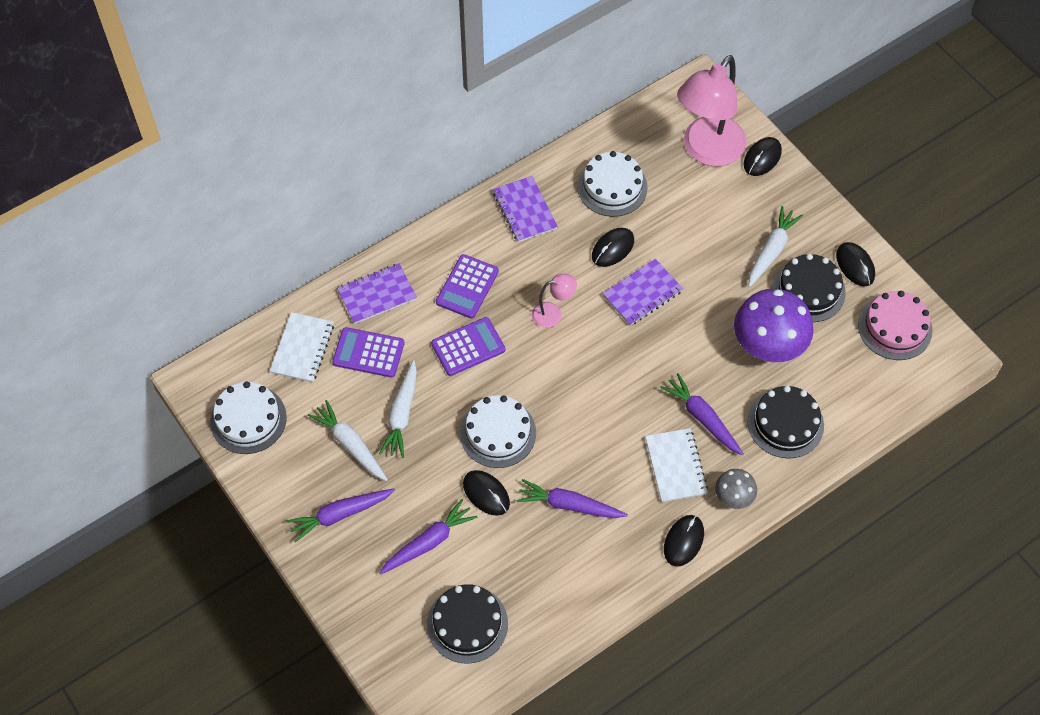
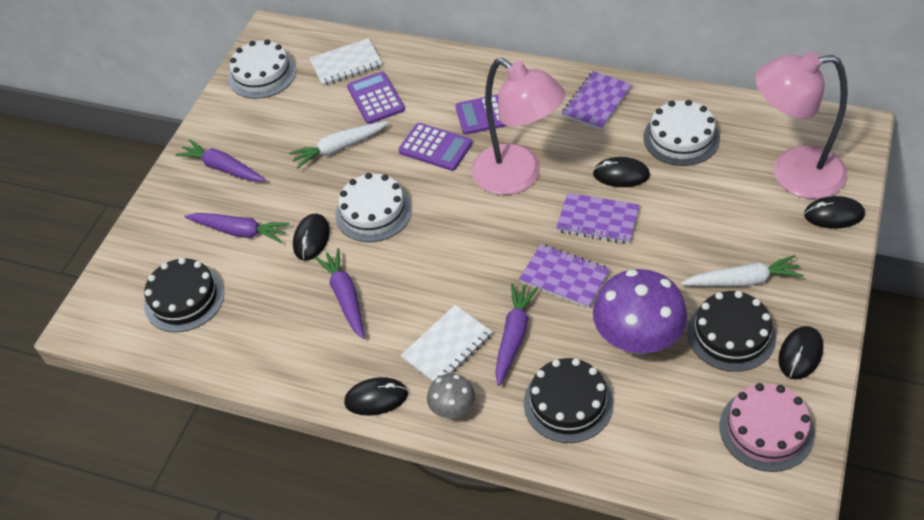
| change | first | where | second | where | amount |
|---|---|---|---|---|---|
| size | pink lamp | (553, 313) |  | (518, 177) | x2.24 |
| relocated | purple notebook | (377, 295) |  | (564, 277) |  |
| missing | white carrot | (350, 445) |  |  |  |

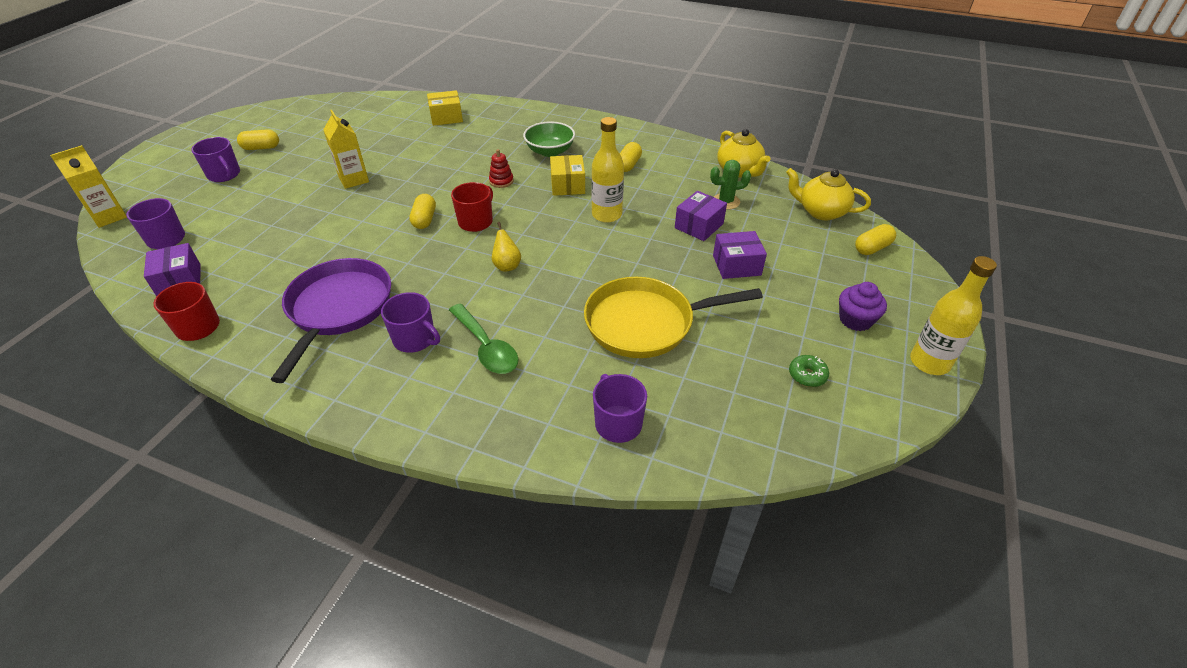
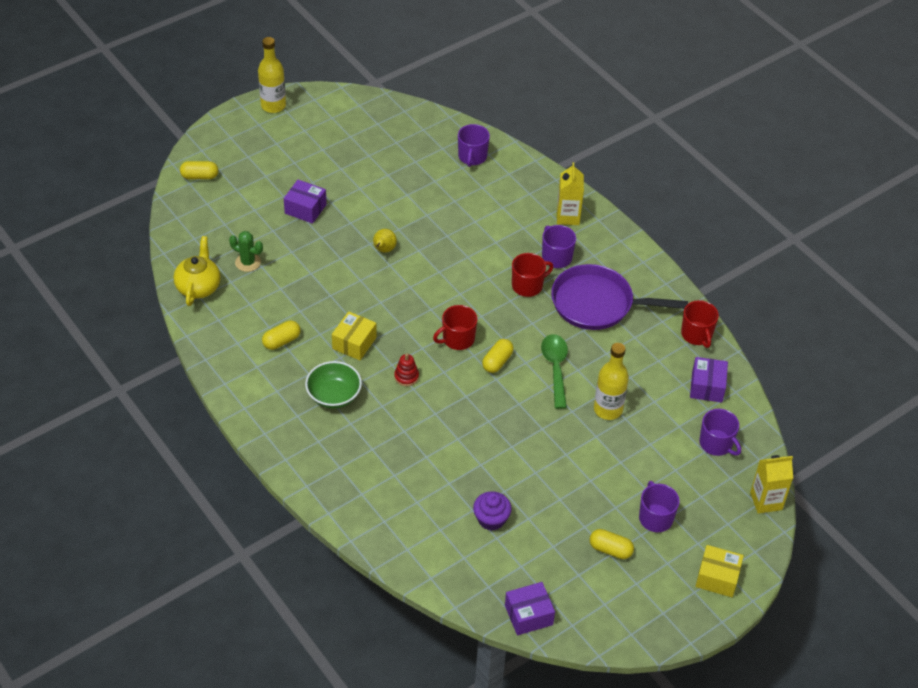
| change | first | where | second | where | amount |
|---|---|---|---|---|---|
| relocated | yellow pear | (507, 266) |  | (384, 250) |  |
| relocated | purple cupcake | (855, 320) |  | (491, 519) |  |
| relocated | purple box | (699, 226) |  | (528, 615) |  |
| appeared |  |  | red mug | (528, 285) |  |
| relocated | green spoon | (486, 347) |  | (555, 368) |  |
| spun | purple pan | (338, 309) |  | (597, 304) | 60 degrees clockwise |
| relocated | yellow carton | (354, 179) |  | (568, 216) |  |
| relocated | yellow bottle | (607, 215) |  | (608, 409) |  |
| relocated | yellow box | (446, 117) |  | (717, 577) |  |
| missing | yellow pan | (646, 323) |  |  |  |
| missing | yellow teapot | (821, 212) |  |  |  |
| missing | green donut | (807, 375) |  |  |  |

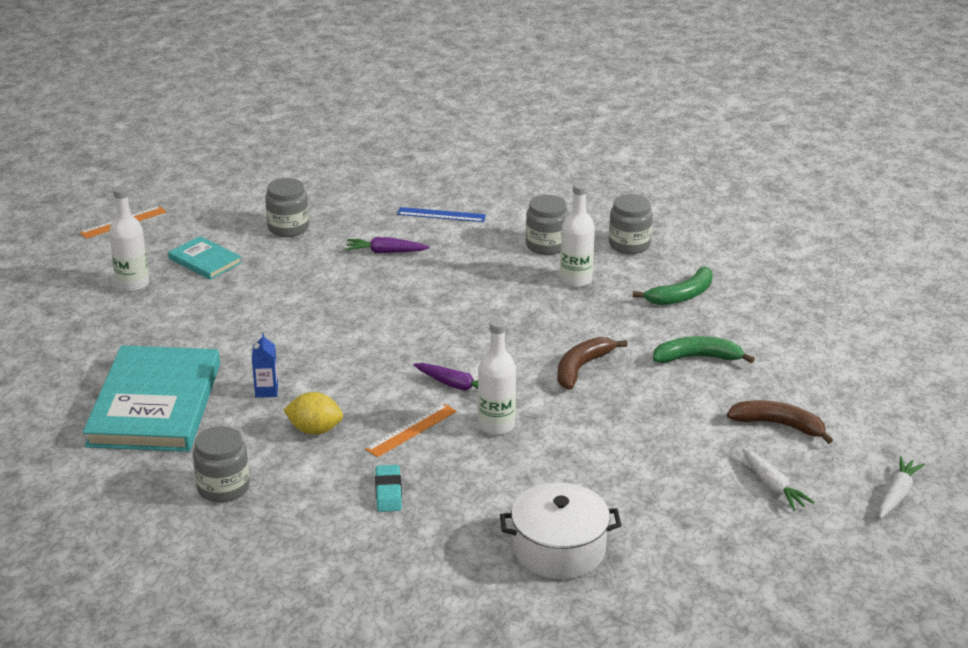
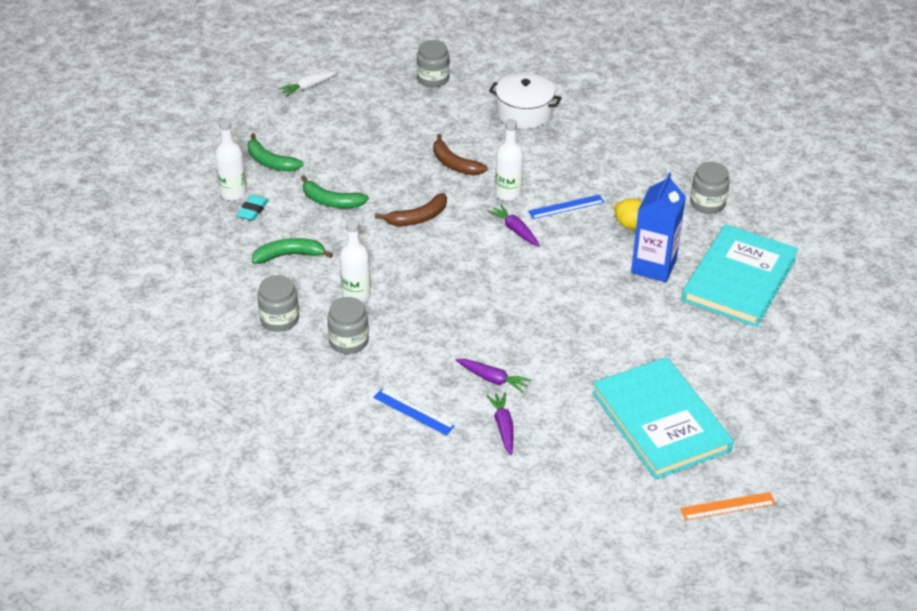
| change | first | where | second | where | amount |
|---|---|---|---|---|---|
| relocated | white bottle | (133, 284) |  | (233, 193) |  |
| relocated | turquoise eraser | (388, 492) |  | (253, 210) |  |
| appeared |  |  | green banana | (270, 162) |  |
| relocated | grey jar | (288, 228) |  | (433, 79) |  |
| relocated | brown banana | (779, 425) |  | (454, 164) |  |
| appeared |  |  | purple carrot | (503, 427) |  |
| colour | orange ruler | (411, 430) | blue ruler | (566, 207) |  |
| size | turquoise book | (205, 261) |  | (660, 421) | x2.10 |
| size | blue carton | (266, 391) |  | (653, 266) | x2.19 |
| missing | white carrot | (773, 486) |  |  |  |

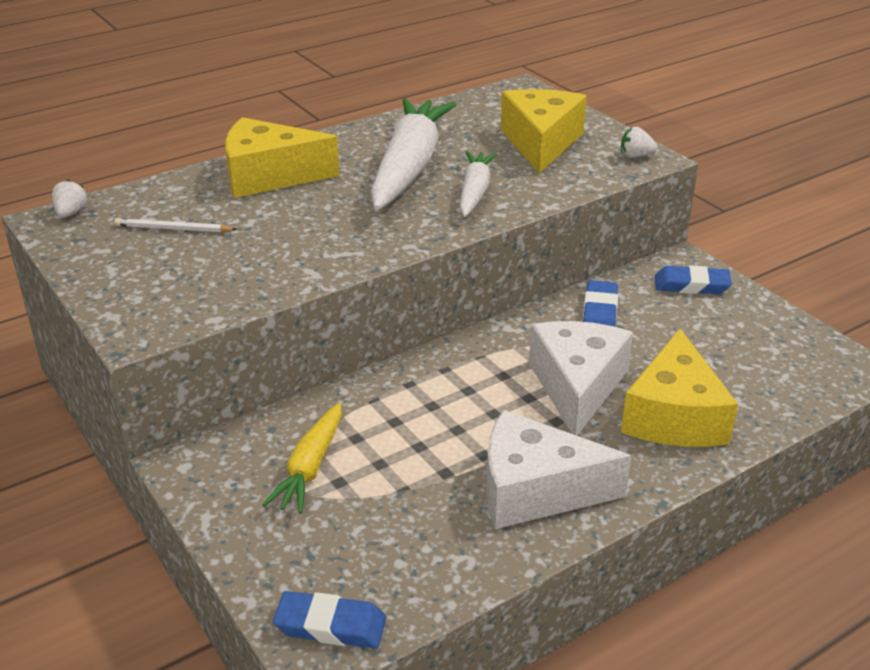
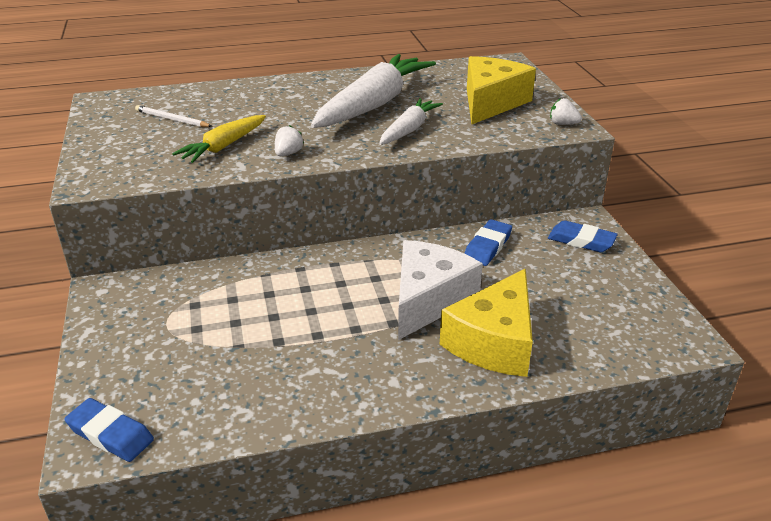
| change | first | where | second | where | amount |
|---|---|---|---|---|---|
| relocated | yellow carrot | (310, 468) |  | (223, 146) |  |
| relocated | white strawberry | (71, 213) |  | (288, 153) |  |
| missing | yellow cheese | (269, 176) |  |  |  |
| missing | white cheese | (535, 490) |  |  |  |

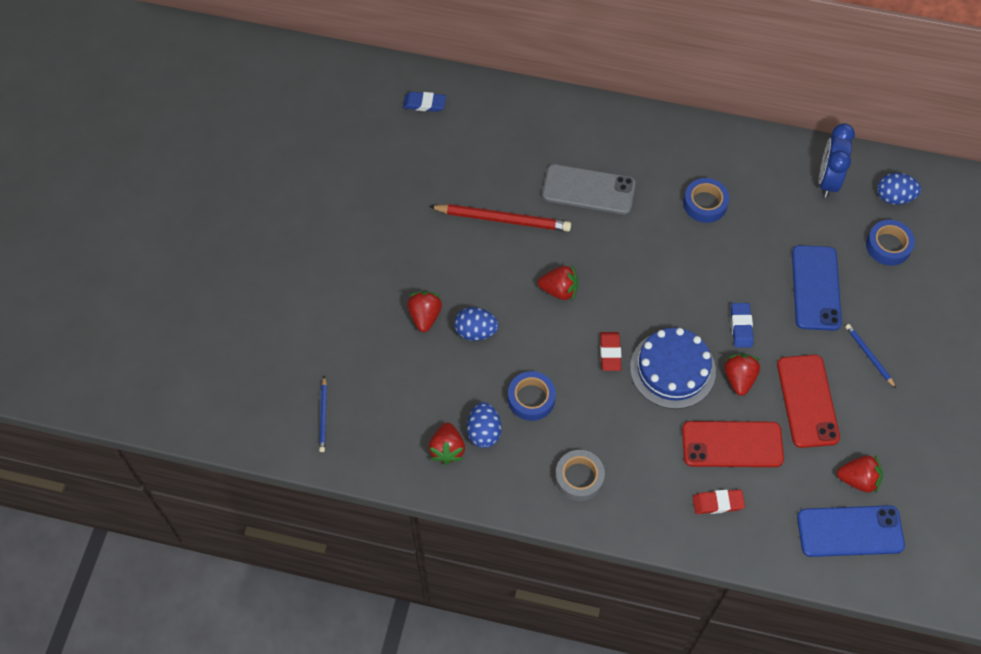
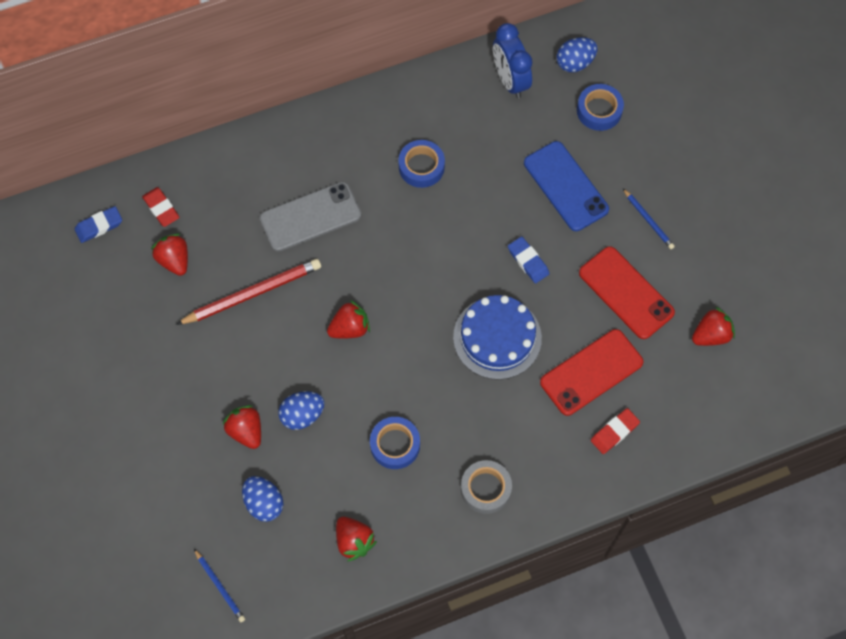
| change | first | where | second | where | amount |
|---|---|---|---|---|---|
| relocated | red eraser | (610, 353) |  | (161, 208) |  |
| relocated | red strawberry | (739, 378) |  | (174, 260) |  |
| relocated | blue egg | (484, 432) |  | (264, 503) |  |
| spun | blue pencil | (869, 356) |  | (648, 220) | 150 degrees counterclockwise |
| missing | blue phone | (850, 531) |  |  |  |

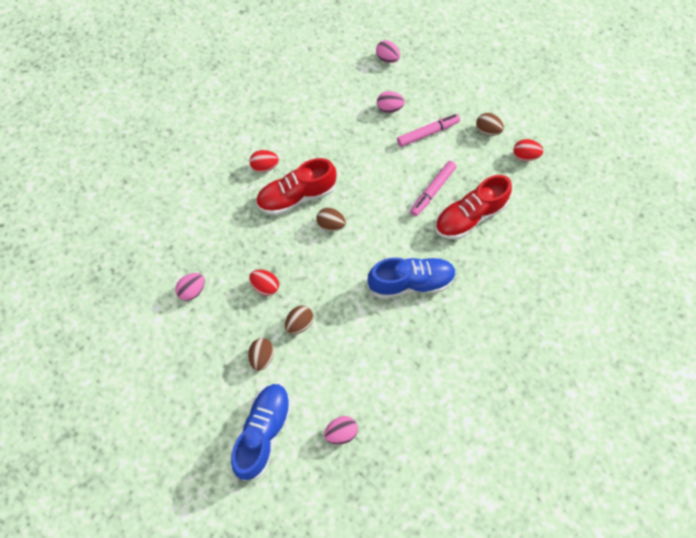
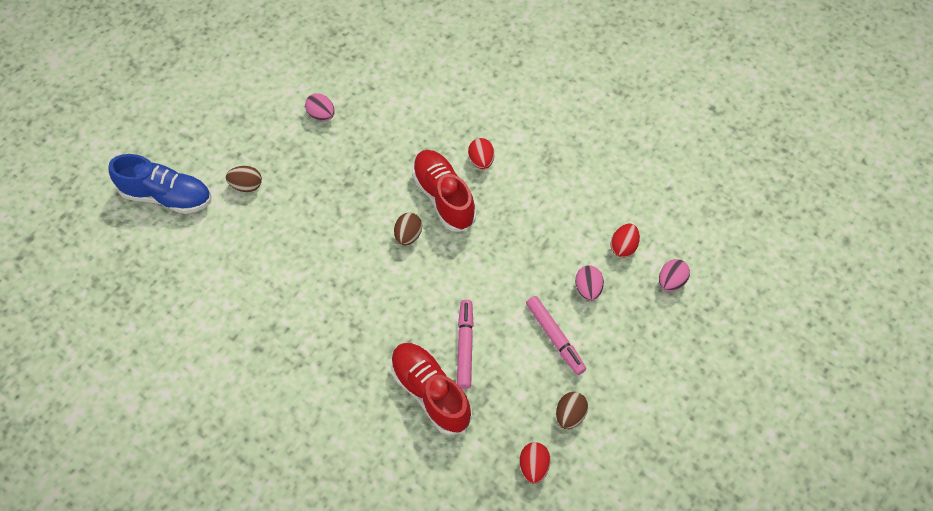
| change | first | where | second | where | amount |
|---|---|---|---|---|---|
| spun | pink marker | (432, 191) |  | (465, 346) | 60 degrees clockwise |
| relocated | red egg | (265, 286) |  | (623, 247) |  |
| missing | brown egg | (299, 324) |  |  |  |
| missing | pink egg | (341, 432) |  |  |  |
| missing | blue shoe | (410, 282) |  |  |  |

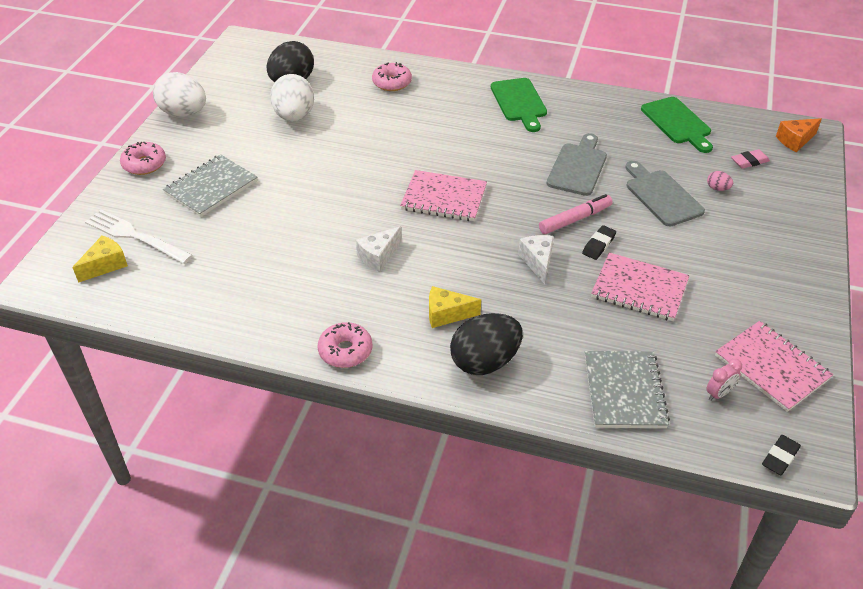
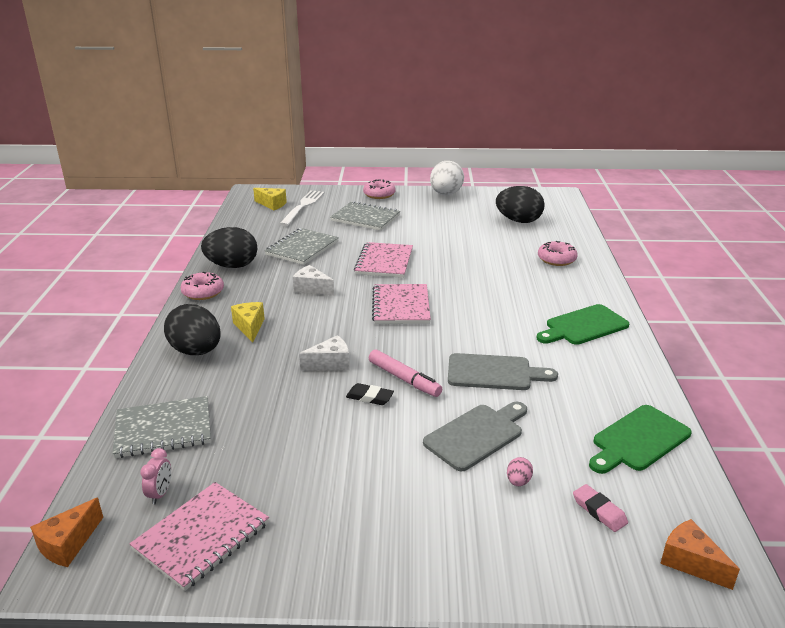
| change | first | where | second | where | amount |
|---|---|---|---|---|---|
| exchanged | black eraser | (780, 457) | orange cheese | (68, 544) |  |
| spun | pink clock | (718, 394) |  | (160, 494) | 120 degrees counterclockwise |
| appeared |  |  | black egg | (232, 266) |  |
| appeared |  |  | grey notebook | (302, 248) |  |
| relocated | pink notebook | (639, 289) |  | (384, 262) |  |
| missing | white egg | (294, 117) |  |  |  |

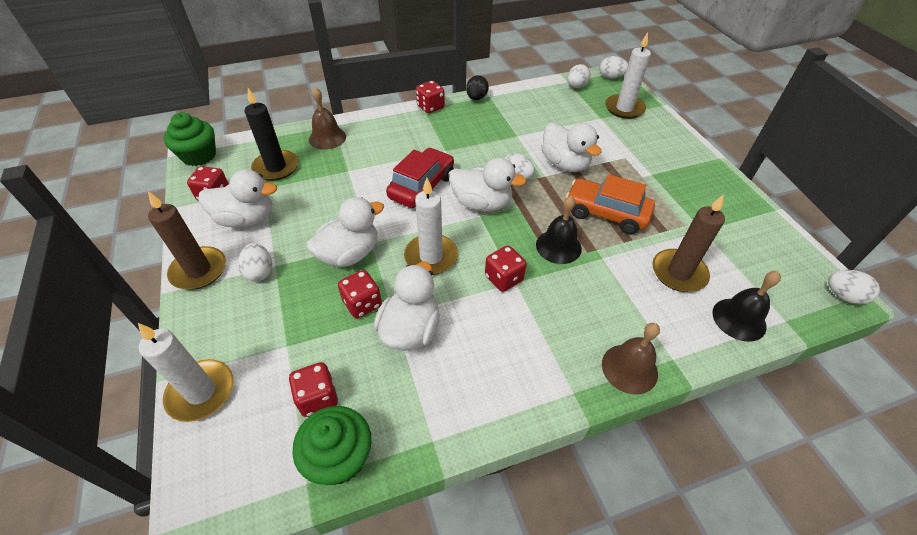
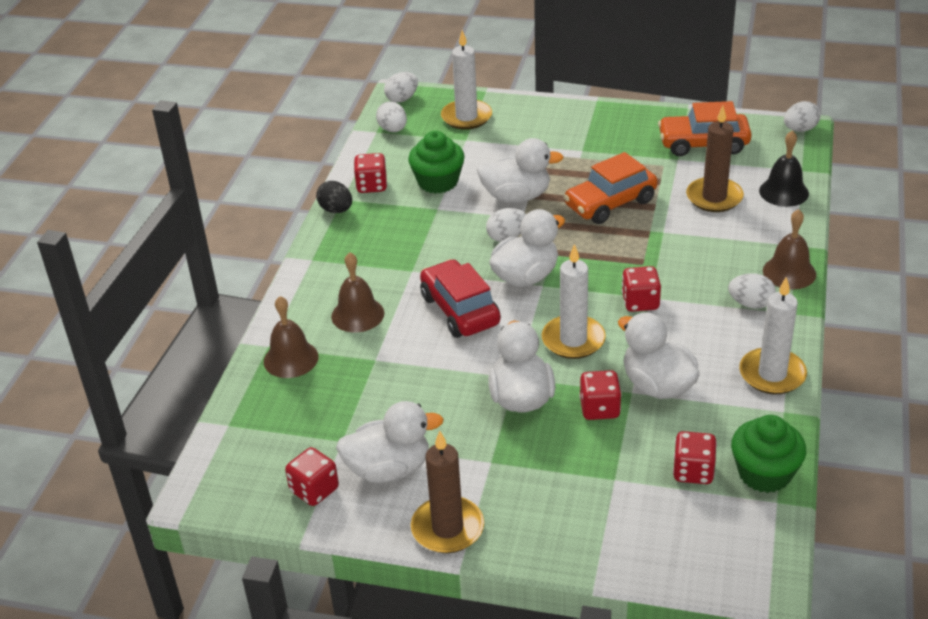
| change | first | where | second | where | amount |
|---|---|---|---|---|---|
| appeared |  |  | brown bell | (357, 314) |  |
| spun | white duck | (246, 219) |  | (389, 469) | 45 degrees clockwise |
| relocated | red dice | (430, 107) |  | (371, 186) |  |
| relocated | green cupcake | (199, 156) |  | (438, 182) |  |
| appeared |  |  | orange car | (703, 144) |  |
| relocated | white egg | (260, 272) |  | (750, 304) |  |
| relocated | white candle | (201, 392) |  | (772, 374) |  |
| missing | black candle | (276, 167) |  |  |  |
| missing | black bell | (558, 246) |  |  |  |

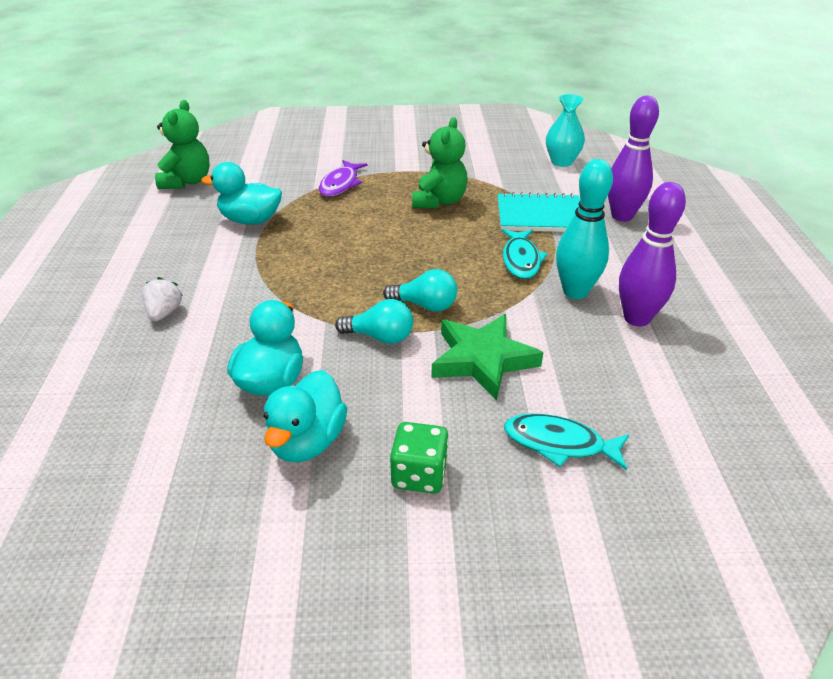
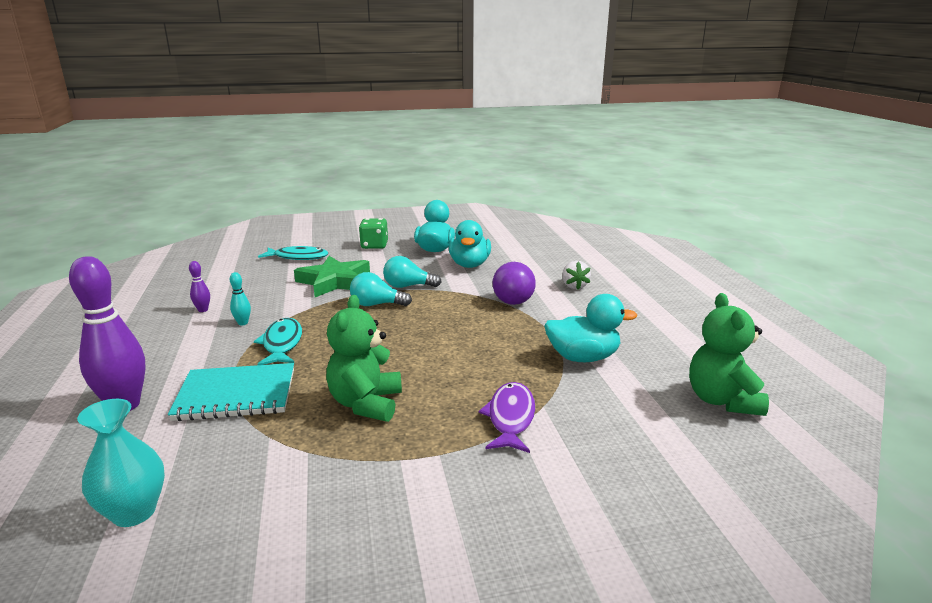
| change | first | where | second | where | amount |
|---|---|---|---|---|---|
| size | purple bowling pin | (637, 318) |  | (203, 310) | x0.44 |
| size | turquoise bowling pin | (575, 292) |  | (243, 323) | x0.44 |
| appeared |  |  | purple ball | (513, 302) |  |

